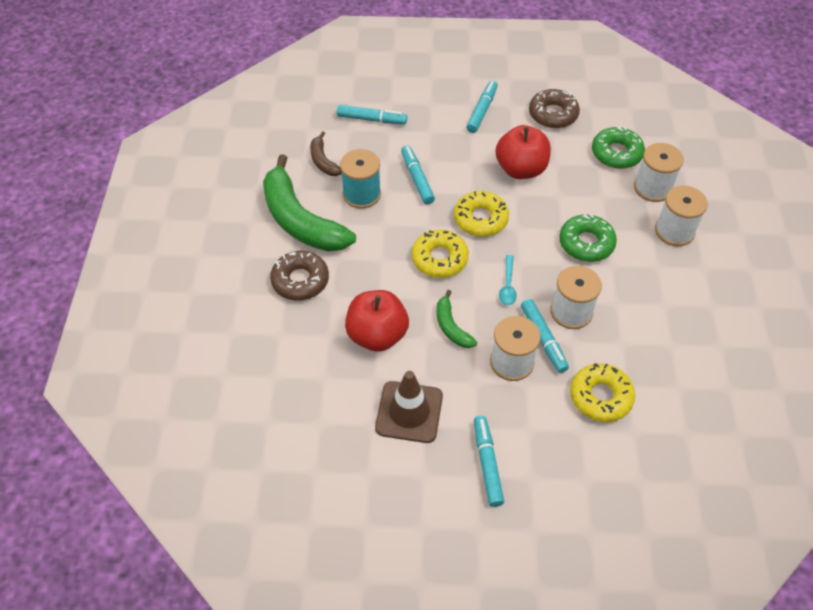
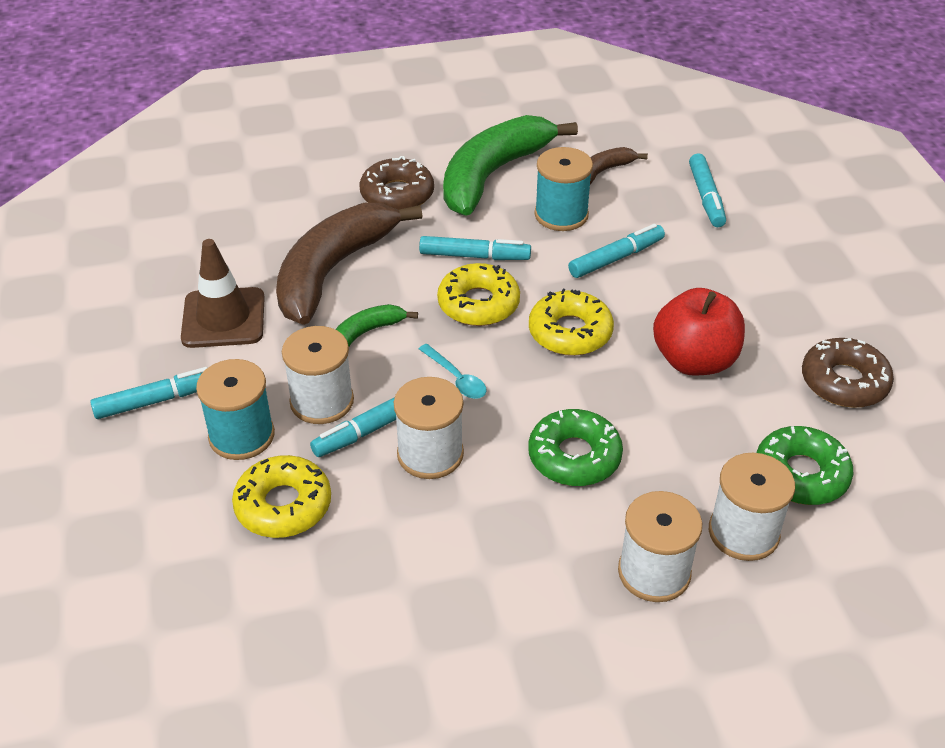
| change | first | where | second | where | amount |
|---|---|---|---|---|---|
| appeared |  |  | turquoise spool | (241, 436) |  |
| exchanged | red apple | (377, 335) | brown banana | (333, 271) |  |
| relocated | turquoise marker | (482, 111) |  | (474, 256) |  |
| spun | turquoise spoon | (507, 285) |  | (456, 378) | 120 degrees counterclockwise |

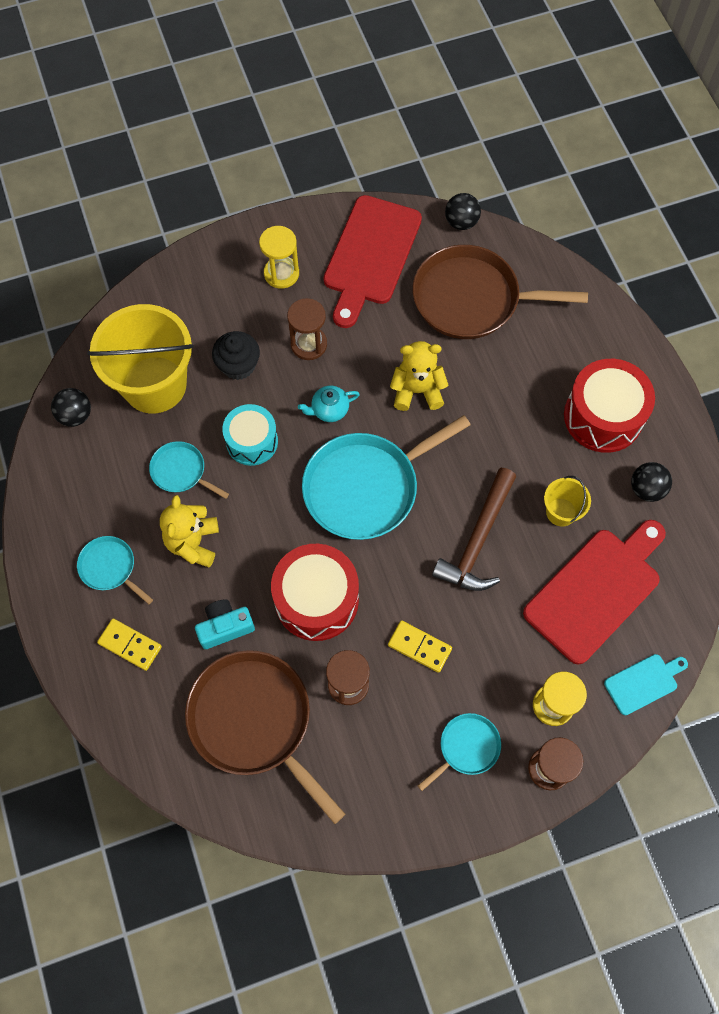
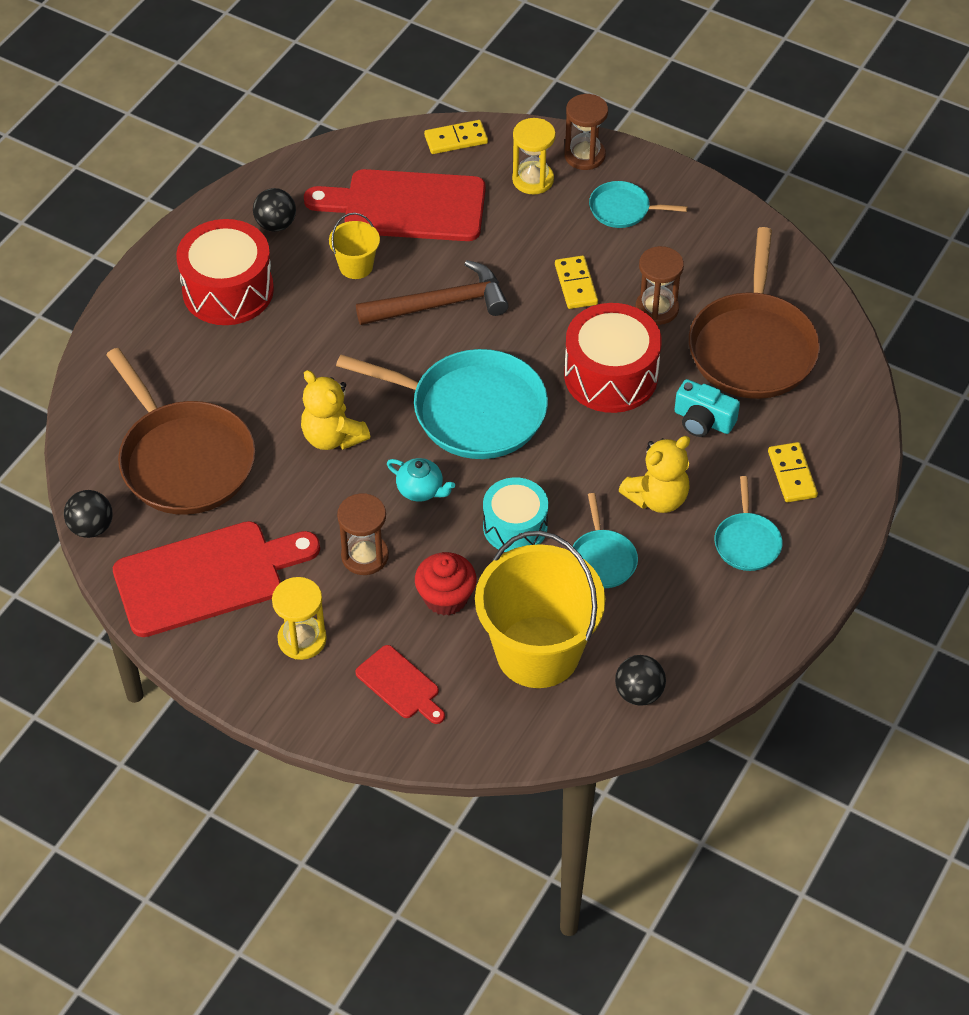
| change | first | where | second | where | amount |
|---|---|---|---|---|---|
| appeared |  |  | red cutting board | (400, 685) |  |
| colour | black cupcake | (238, 365) | red cupcake | (446, 597) |  |
| exchanged | turquoise cutting board | (643, 682) | yellow domino | (456, 139) |  |

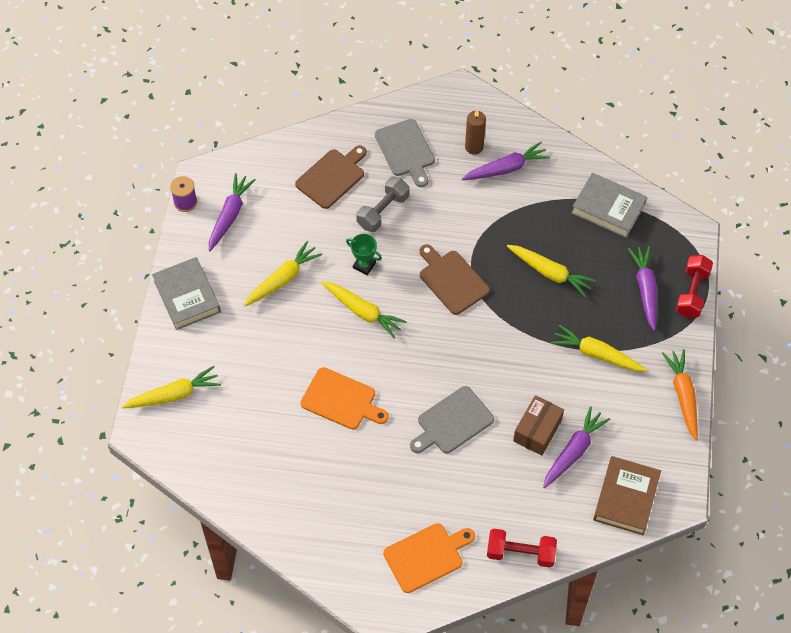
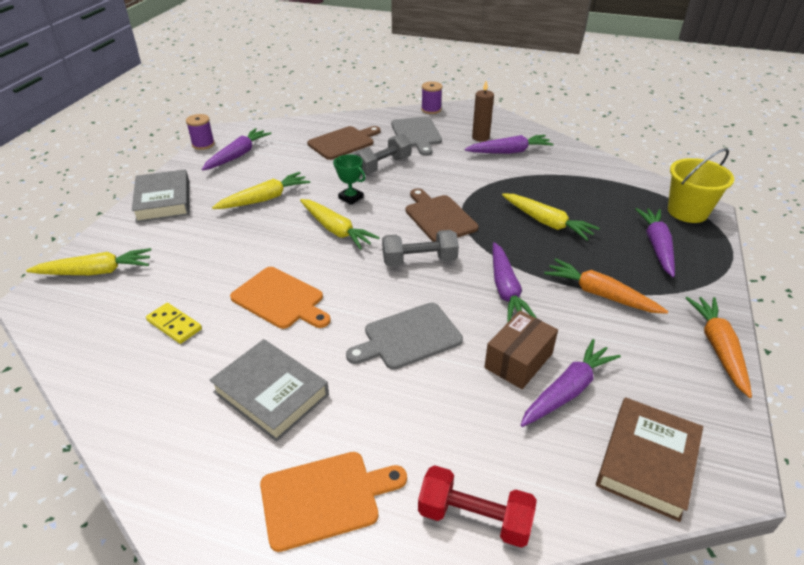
| change | first | where | second | where | amount |
|---|---|---|---|---|---|
| appeared |  |  | yellow domino | (174, 325) |  |
| relocated | grey book | (608, 208) |  | (271, 393) |  |
| appeared |  |  | grey dumbbell | (419, 260) |  |
| appeared |  |  | purple spool | (431, 109) |  |
| appeared |  |  | purple carrot | (506, 290) |  |
| colour | yellow carrot | (597, 354) | orange carrot | (600, 294) |  |
| appeared |  |  | yellow bucket | (687, 211) |  |
| missing | red dumbbell | (692, 293) |  |  |  |

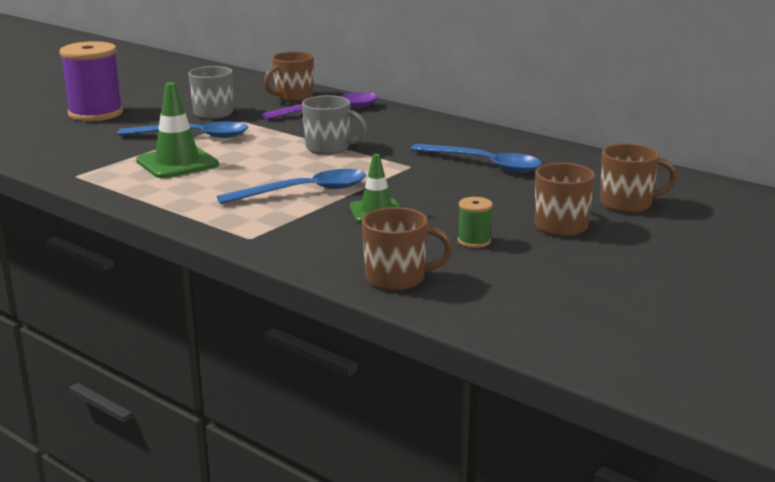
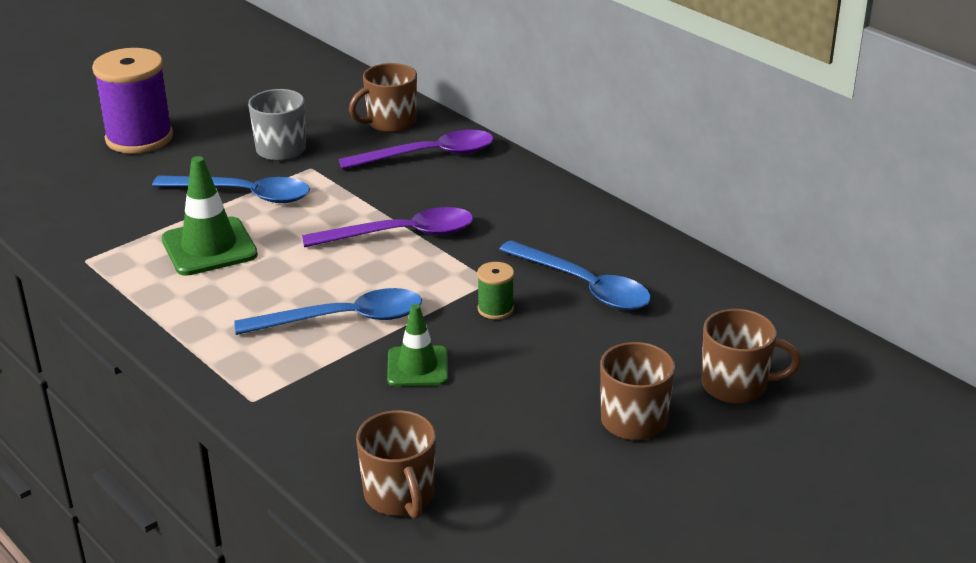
| change | first | where | second | where | amount |
|---|---|---|---|---|---|
| exchanged | grey mug | (329, 148) | purple spoon | (401, 234) |  |
| spun | brown mug | (397, 278) |  | (400, 496) | 60 degrees clockwise |
| relocated | green spool | (474, 241) |  | (495, 309) |  |

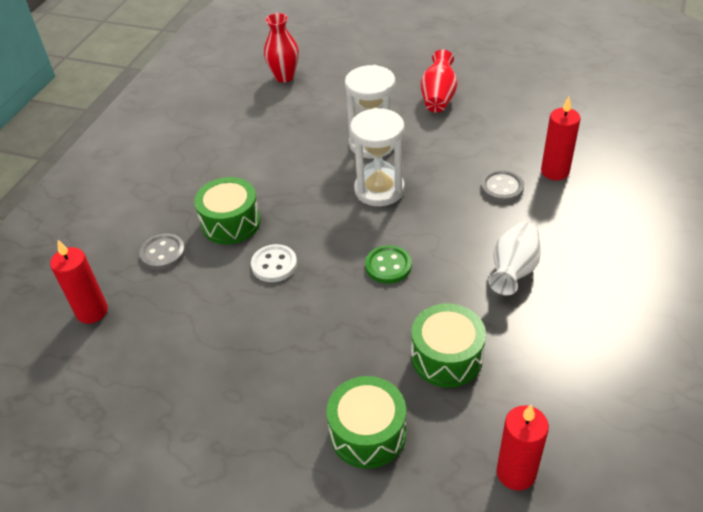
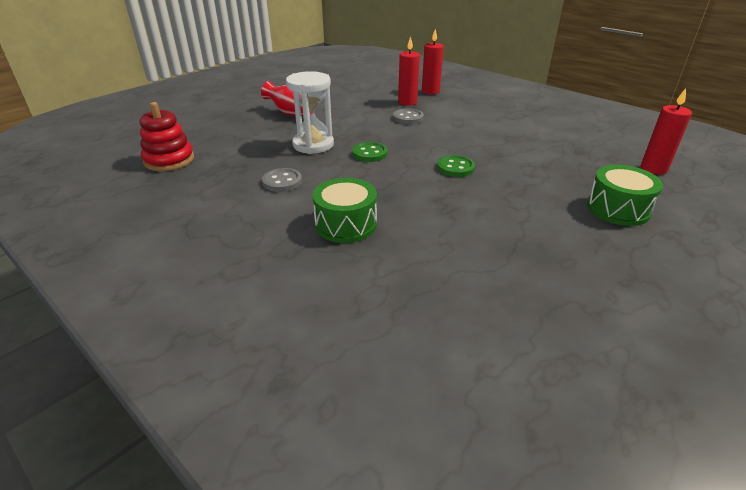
| change | first | where | second | where | amount |
|---|---|---|---|---|---|
| exchanged | red vase | (284, 77) | red stacking toy | (169, 160) |  |
| relocated | grey button | (163, 253) |  | (282, 182) |  |
| exchanged | white hourglass | (379, 190) | green button | (369, 153) |  |
| relocated | red candle | (92, 311) |  | (430, 91) |  |
| missing | white button | (274, 265) |  |  |  |
| missing | green drum | (446, 357) |  |  |  |
| missing | white vase | (513, 270) |  |  |  |

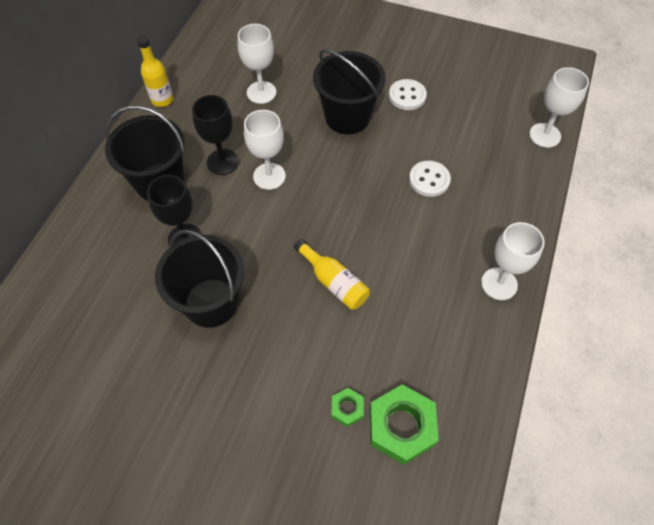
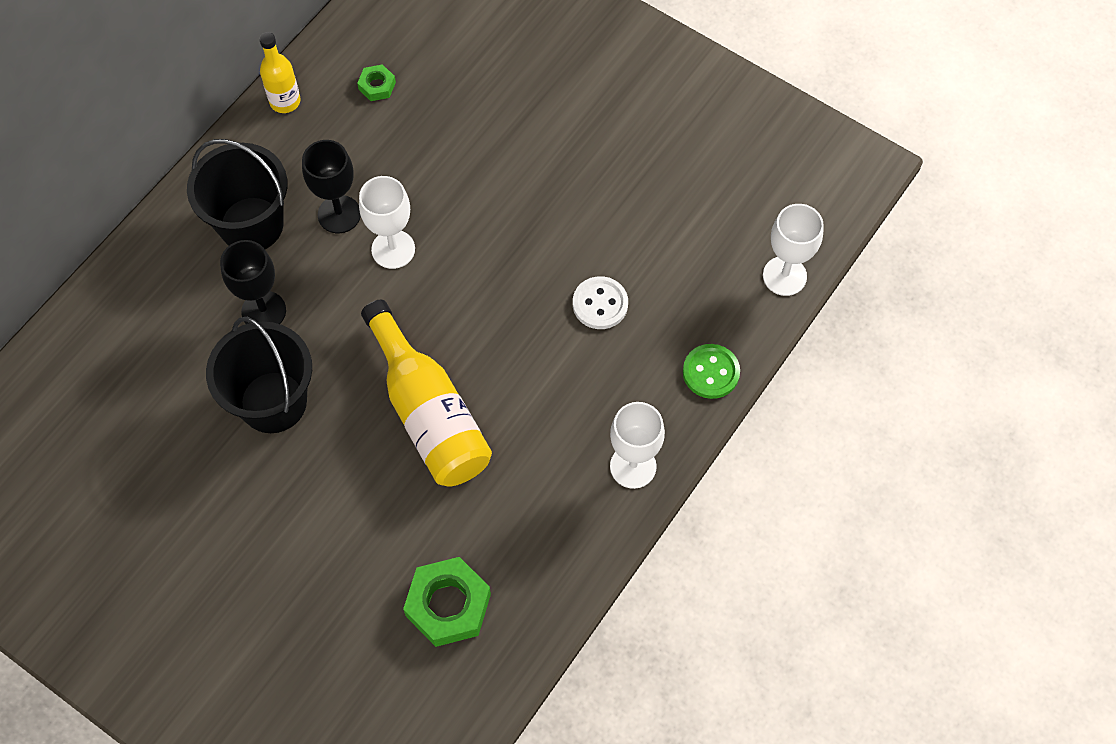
| change | first | where | second | where | amount |
|---|---|---|---|---|---|
| relocated | green nut | (347, 408) |  | (377, 86) |  |
| size | yellow bottle | (334, 282) |  | (428, 413) | x1.77 |
| appeared |  |  | green button | (711, 372) |  |
| missing | white goblet | (261, 92) |  |  |  |
| missing | black bucket | (347, 117) |  |  |  |
| missing | white button | (407, 96) |  |  |  |

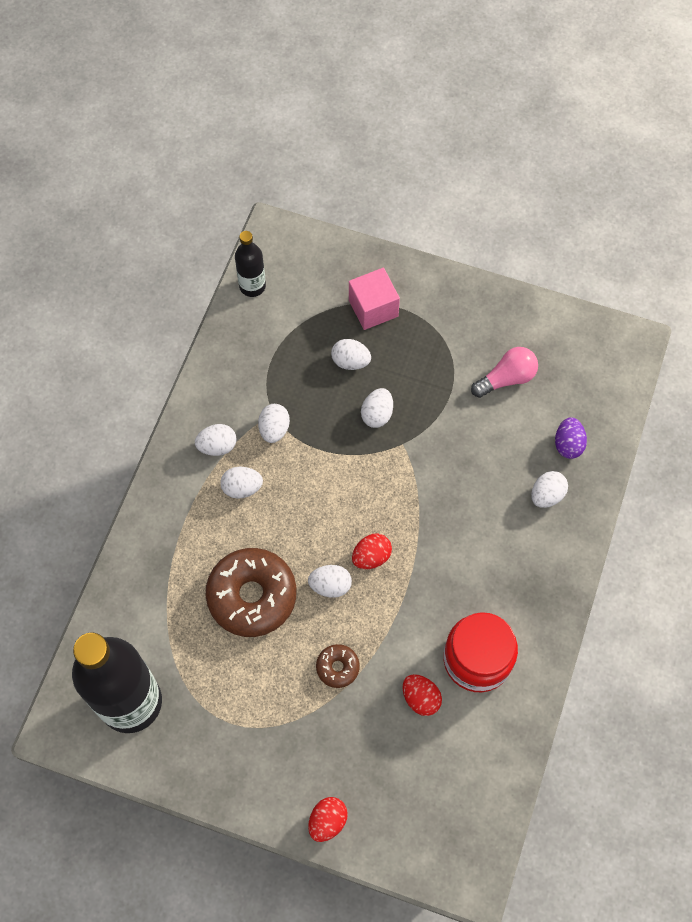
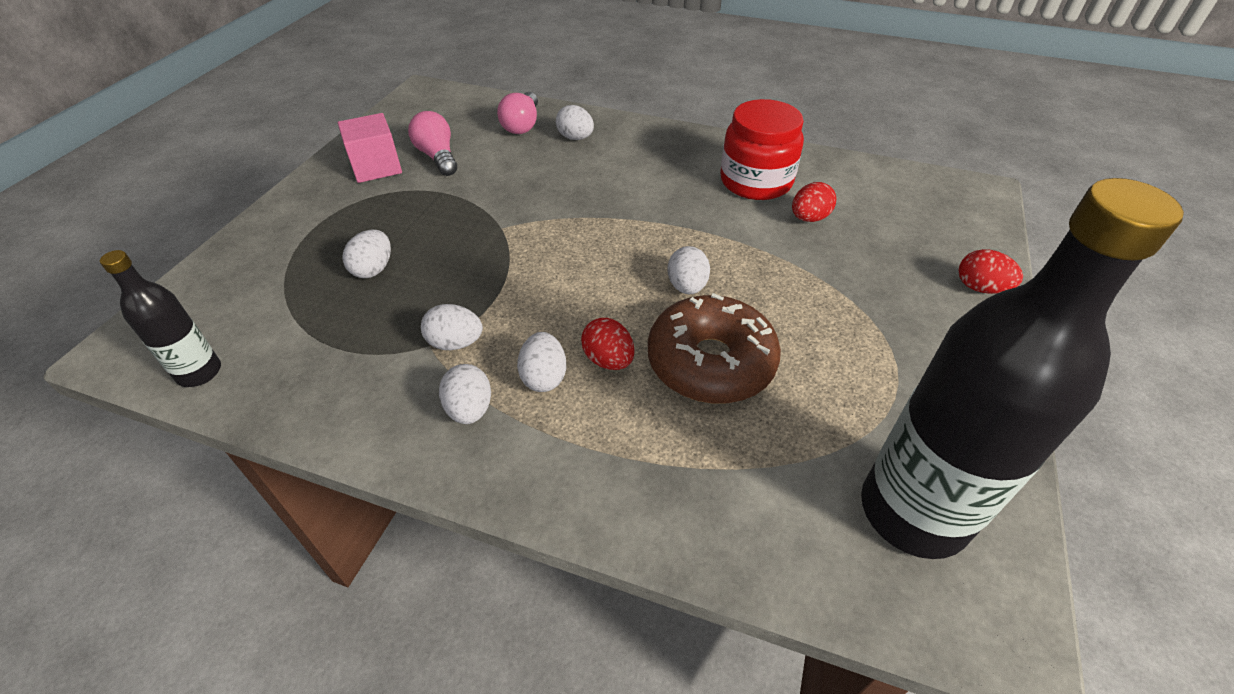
| change | first | where | second | where | amount |
|---|---|---|---|---|---|
| relocated | pink cube | (373, 308) |  | (376, 167) |  |
| exchanged | purple egg | (568, 444) | pink light bulb | (522, 125) |  |
| relocated | red egg | (371, 557) |  | (608, 360) |  |
| missing | brown donut | (337, 667) |  |  |  |
| missing | white egg | (377, 414) |  |  |  |

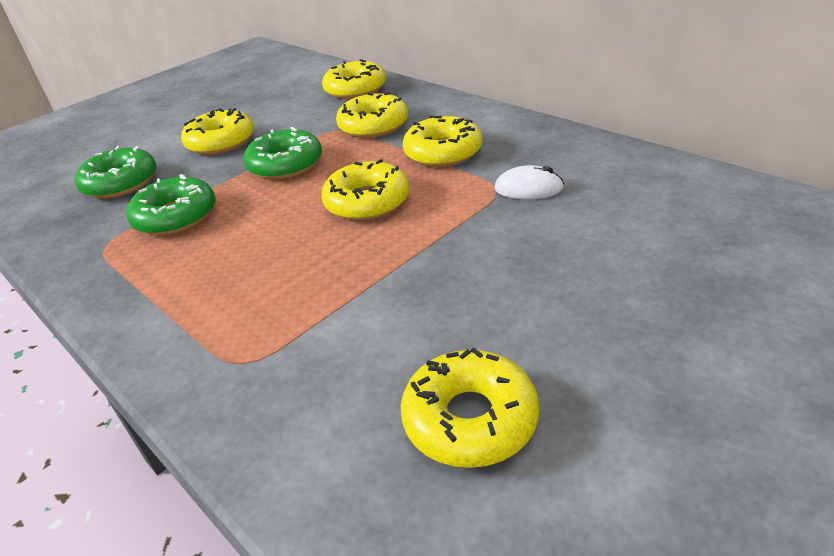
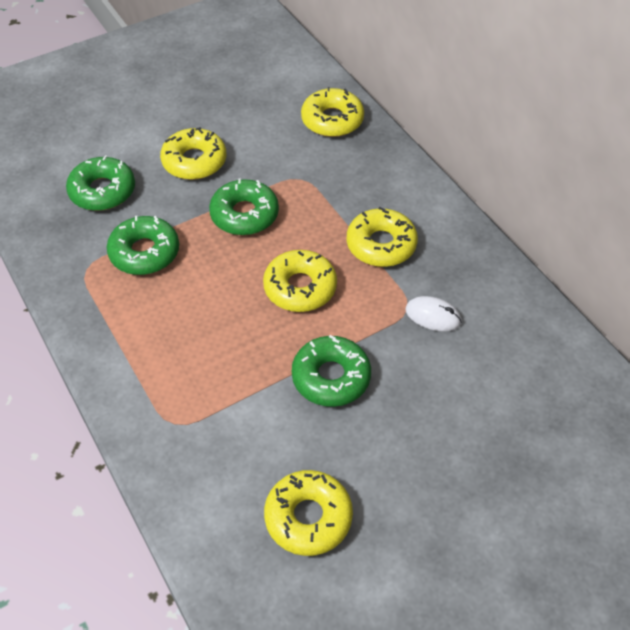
| change | first | where | second | where | amount |
|---|---|---|---|---|---|
| appeared |  |  | green donut | (331, 377) |  |
| missing | yellow donut | (373, 126) |  |  |  |

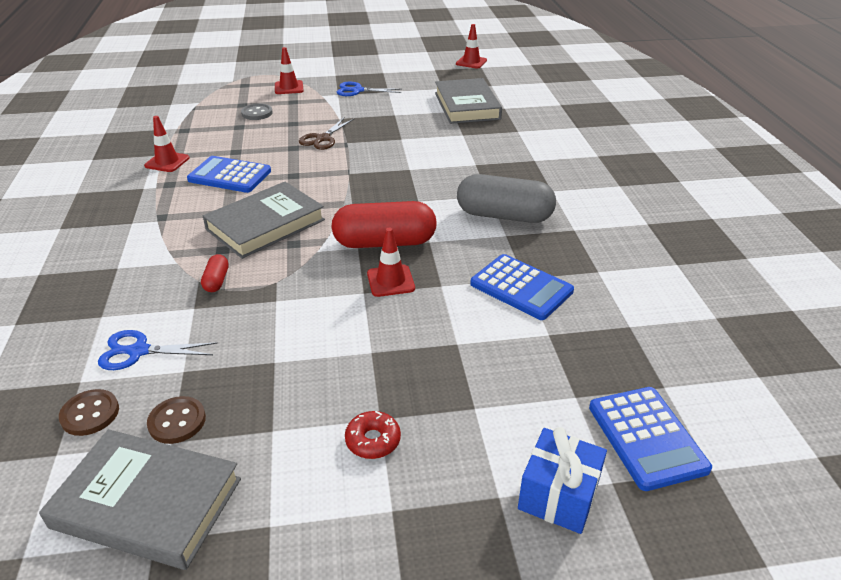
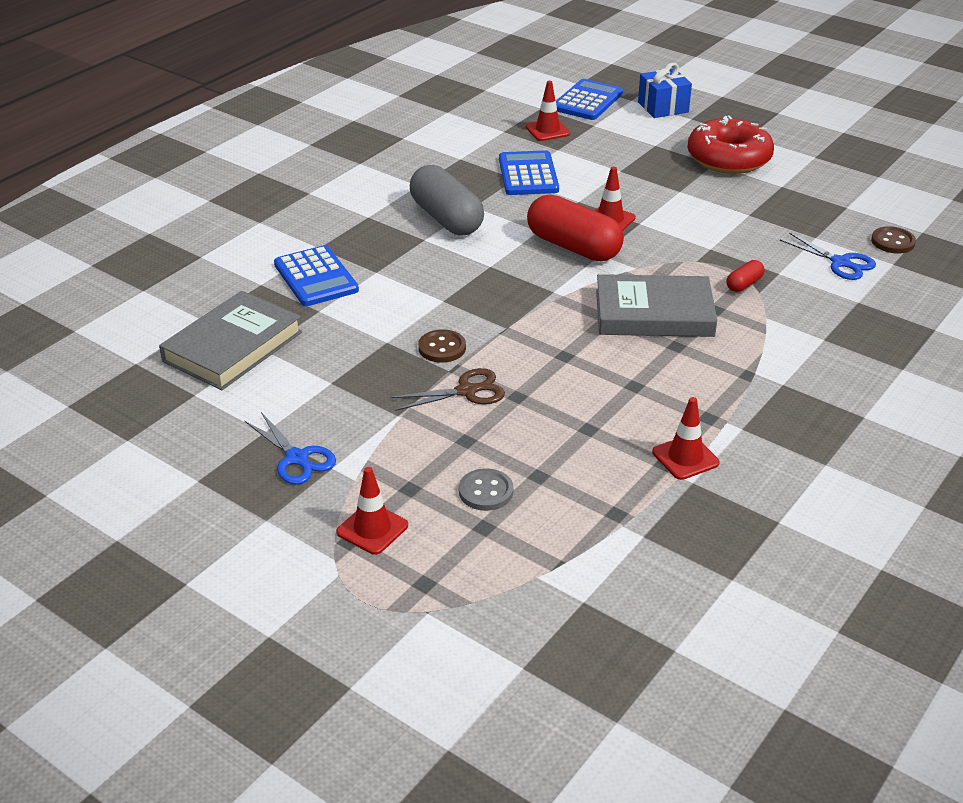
| change | first | where | second | where | amount |
|---|---|---|---|---|---|
| relocated | blue calculator | (230, 175) |  | (315, 277) |  |
| relocated | brown button | (177, 421) |  | (442, 348) |  |
| relocated | red traffic cone | (471, 62) |  | (547, 130) |  |
| size | red donut | (373, 440) |  | (728, 158) | x2.26 |
| missing | grey book | (147, 503) |  |  |  |

